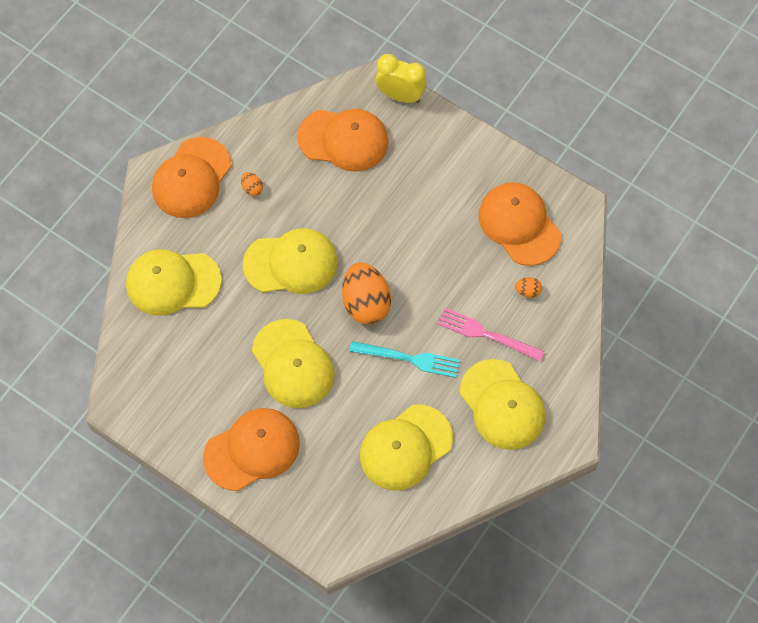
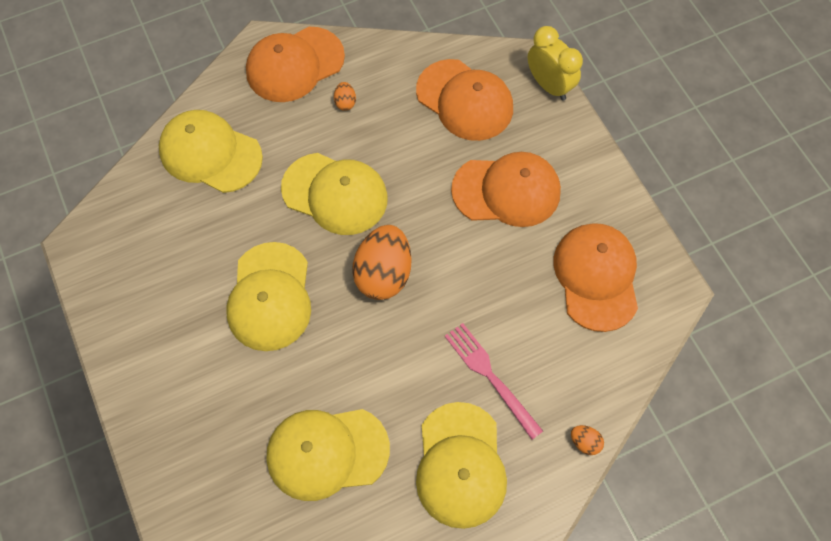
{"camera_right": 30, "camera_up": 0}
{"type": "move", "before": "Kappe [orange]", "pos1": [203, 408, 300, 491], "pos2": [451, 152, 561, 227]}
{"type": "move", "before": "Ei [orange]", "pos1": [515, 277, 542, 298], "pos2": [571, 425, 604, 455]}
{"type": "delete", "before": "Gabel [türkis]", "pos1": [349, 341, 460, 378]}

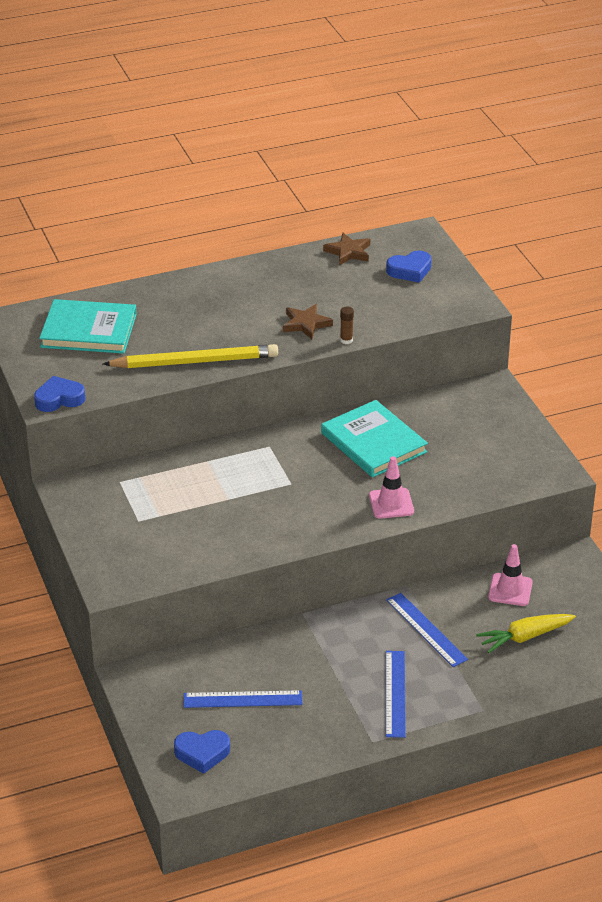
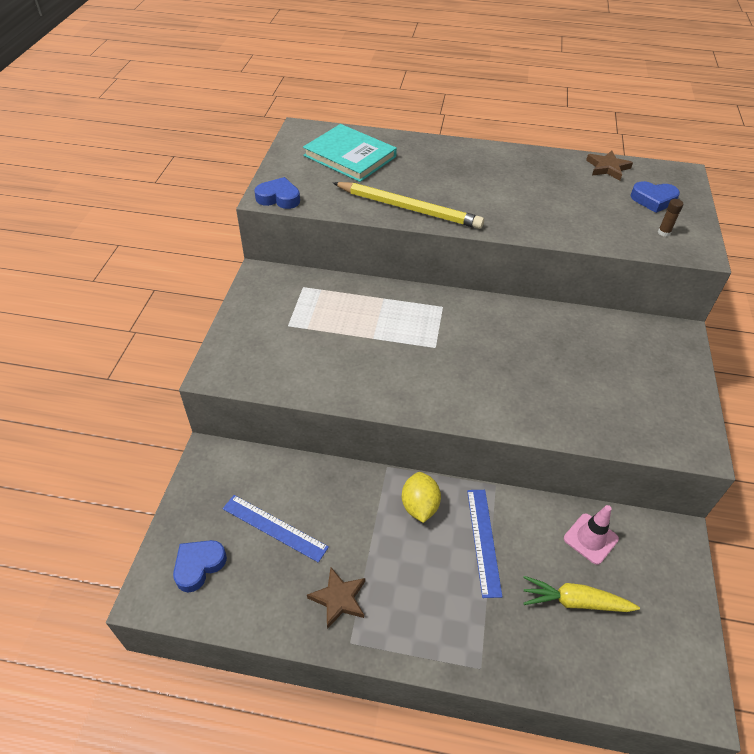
{"camera_right": 30, "camera_up": 10}
{"type": "rotate", "before": "Herz [blau]", "pos1": [174, 730, 230, 774], "pos2": [173, 540, 227, 592], "turn": 105}
{"type": "move", "before": "Stern [braun]", "pos1": [283, 304, 333, 339], "pos2": [307, 567, 365, 629]}
{"type": "insert", "after": "Zitrone [gelb]", "pos2": [402, 472, 441, 523]}
{"type": "move", "before": "Klebestift [braun]", "pos1": [340, 306, 354, 344], "pos2": [658, 199, 684, 237]}
{"type": "delete", "before": "Buch [türkis]", "pos1": [321, 400, 428, 478]}
{"type": "delete", "before": "Leitkegel [rosa]", "pos1": [369, 456, 414, 518]}
{"type": "delete", "before": "Lineal [blau]", "pos1": [386, 651, 406, 738]}

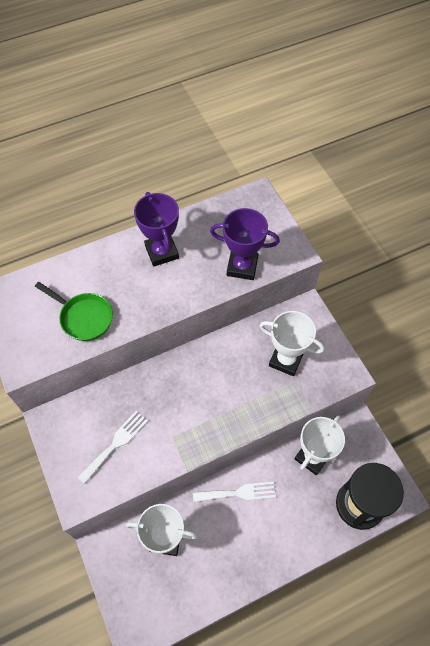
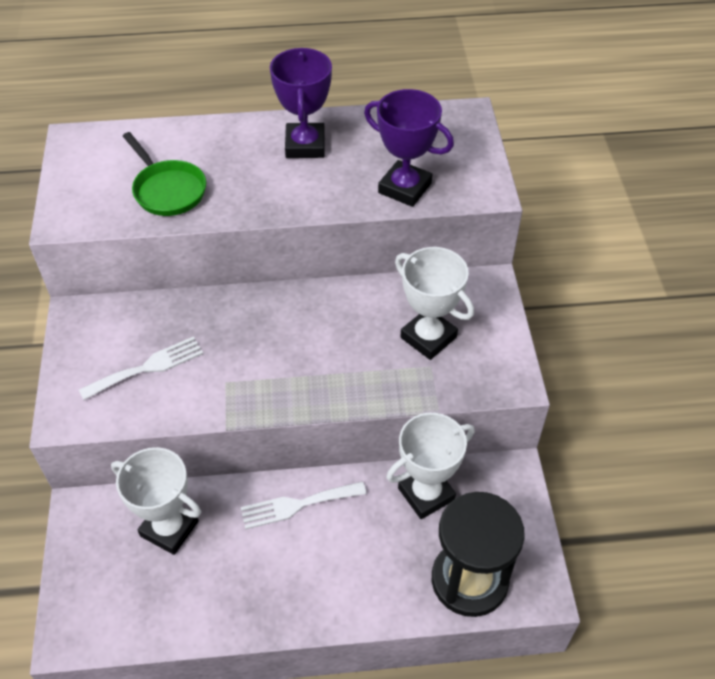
{"camera_right": 20, "camera_up": -10}
{"type": "rotate", "before": "Gabel [weiß]", "pos1": [193, 482, 276, 502], "pos2": [241, 481, 367, 530], "turn": 150}

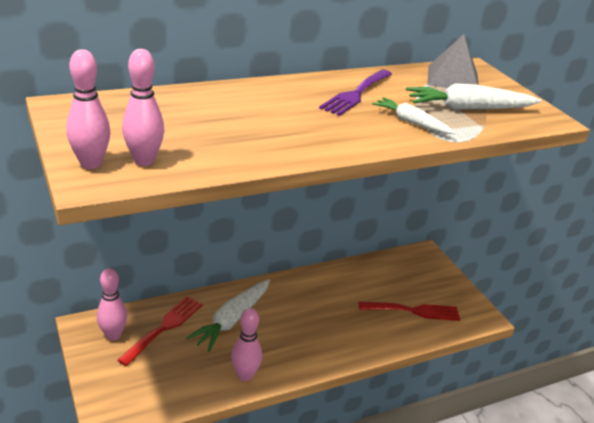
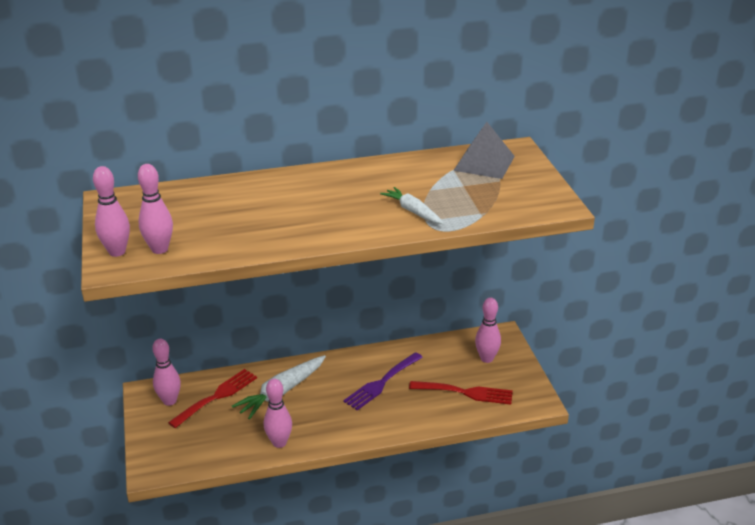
{"camera_right": 15, "camera_up": 0}
{"type": "move", "before": "Gabel [lila]", "pos1": [319, 70, 392, 116], "pos2": [343, 352, 423, 410]}
{"type": "insert", "after": "Bowlingkegel [rosa]", "pos2": [475, 297, 501, 363]}
{"type": "delete", "before": "Karotte [weiß]", "pos1": [406, 83, 542, 110]}

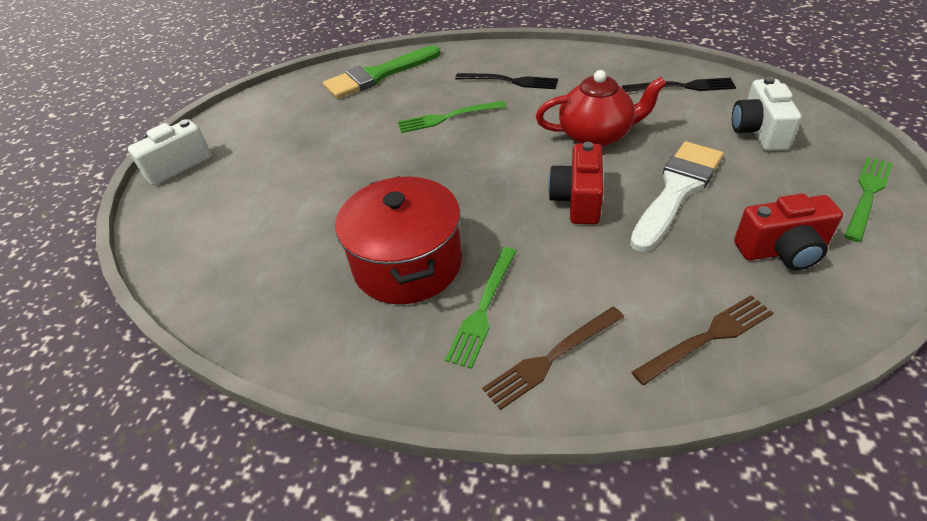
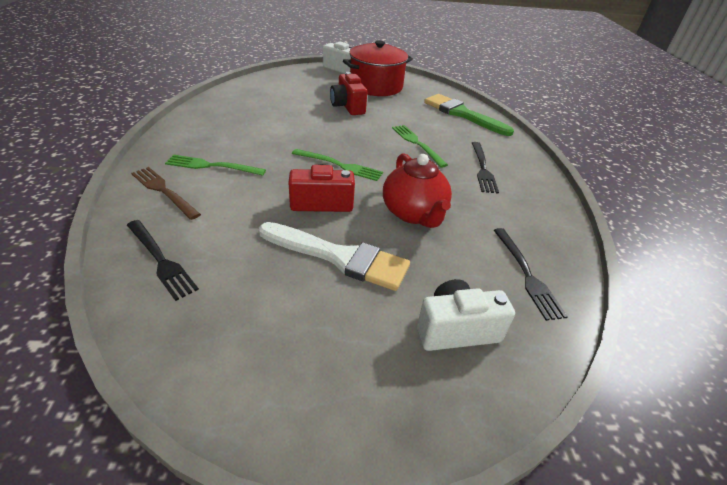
{"camera_right": 70, "camera_up": -5}
{"type": "recolor", "before": "Gabel [braun]", "after": "Gabel [schwarz]", "pos1": [631, 295, 773, 385], "pos2": [127, 220, 199, 301]}
{"type": "move", "before": "Gabel [grün]", "pos1": [844, 156, 893, 242], "pos2": [292, 149, 383, 181]}
{"type": "move", "before": "Kamera [rot]", "pos1": [734, 194, 843, 270], "pos2": [330, 72, 367, 115]}
{"type": "move", "before": "Kochtopf [rot]", "pos1": [335, 176, 462, 304], "pos2": [343, 40, 413, 96]}

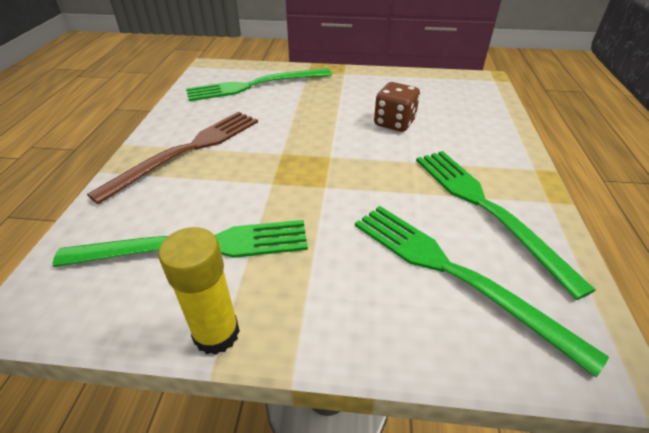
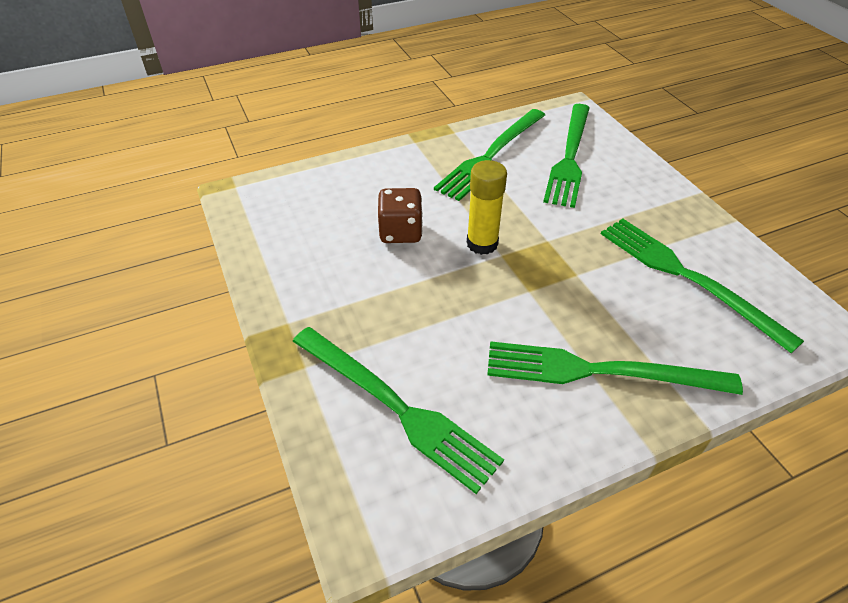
{"camera_right": -120, "camera_up": 5}
{"type": "move", "before": "Klebestift [gelb]", "pos1": [159, 227, 240, 355], "pos2": [467, 160, 507, 255]}
{"type": "recolor", "before": "Gabel [braun]", "after": "Gabel [grün]", "pos1": [87, 112, 258, 204], "pos2": [487, 341, 743, 395]}

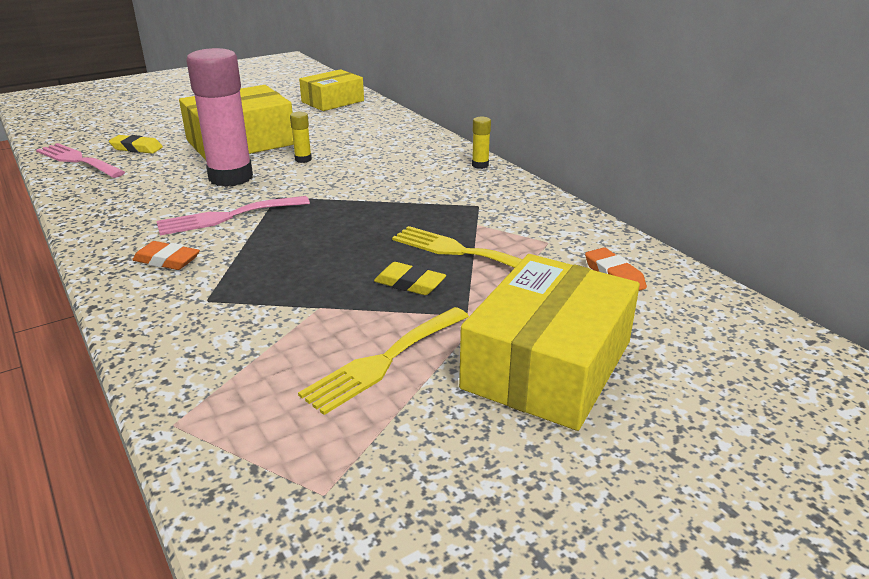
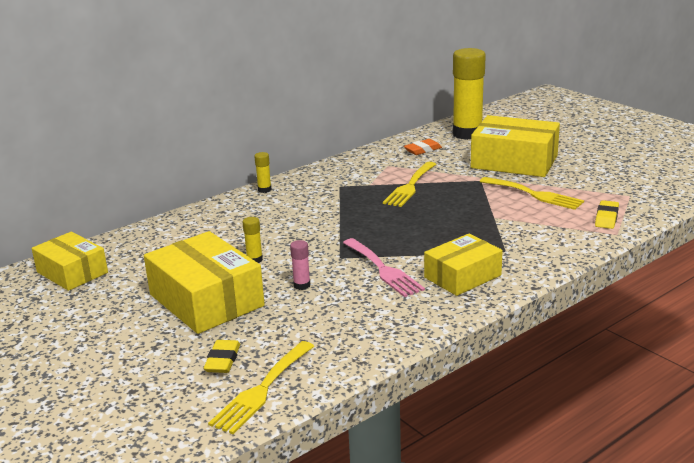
{"camera_right": -95, "camera_up": -5}
{"type": "recolor", "before": "Gabel [rosa]", "after": "Gabel [gelb]", "pos1": [36, 143, 125, 178], "pos2": [208, 341, 314, 434]}
{"type": "resize", "before": "Klebestift [rosa]", "pos1": [186, 48, 253, 187], "pos2": [290, 240, 311, 290], "scale": 0.41}
{"type": "replace", "before": "Radiergummi [orange]", "after": "Schachtel [gelb]", "pos1": [132, 241, 200, 270], "pos2": [424, 234, 503, 296]}
{"type": "insert", "after": "Klebestift [gelb]", "pos2": [453, 48, 486, 140]}
{"type": "move", "before": "Radiergummi [gelb]", "pos1": [374, 262, 446, 295], "pos2": [595, 200, 619, 229]}

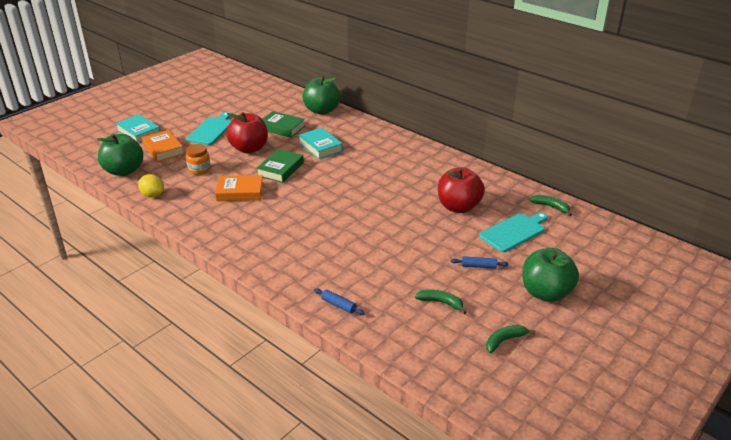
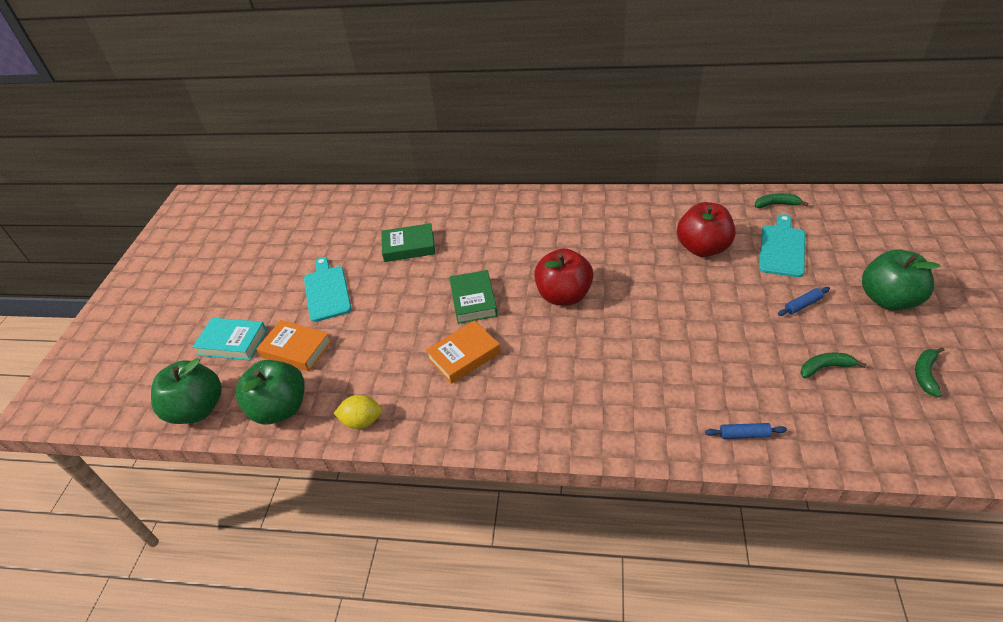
{"camera_right": -30, "camera_up": 10}
{"type": "move", "before": "Apfel [grün]", "pos1": [302, 76, 340, 115], "pos2": [151, 358, 222, 424]}
{"type": "move", "before": "Apfel [rot]", "pos1": [226, 112, 268, 153], "pos2": [534, 248, 593, 305]}
{"type": "delete", "before": "Einmachglas [orange]", "pos1": [186, 144, 211, 175]}
{"type": "delete", "before": "Buch [türkis]", "pos1": [298, 128, 343, 159]}

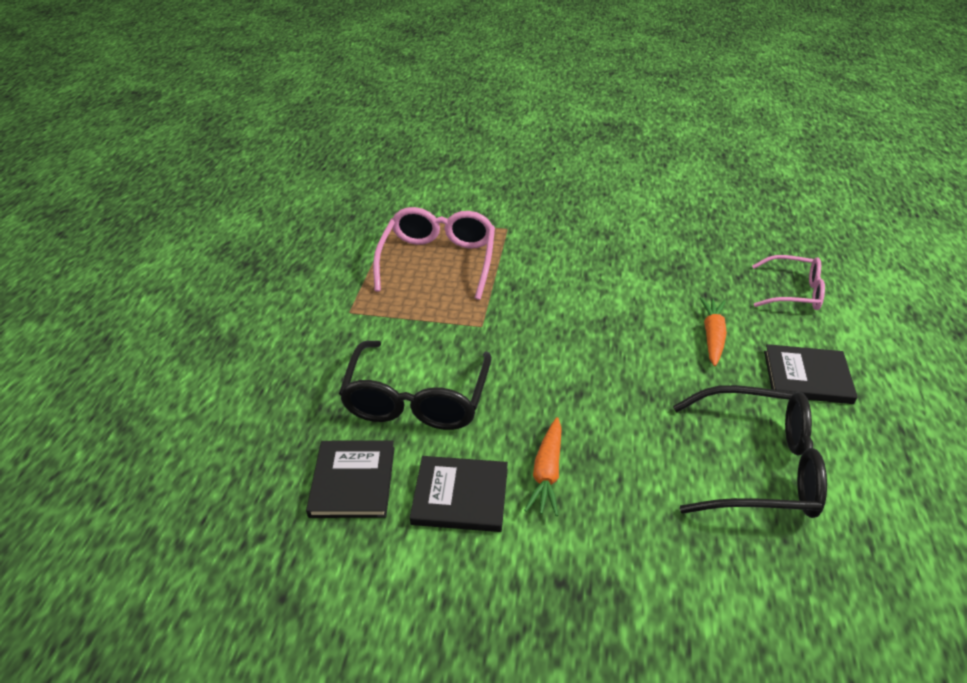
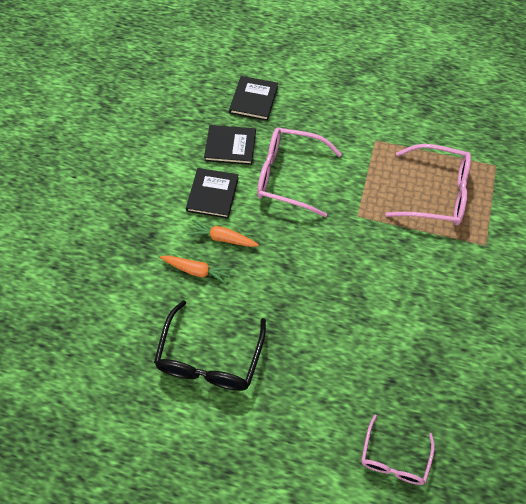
{"camera_right": 95, "camera_up": 20}
{"type": "move", "before": "Karotte [orange]", "pos1": [700, 297, 727, 366], "pos2": [160, 255, 233, 285]}
{"type": "move", "before": "Buch [schwarz]", "pos1": [764, 344, 858, 404], "pos2": [229, 76, 278, 121]}
{"type": "recolor", "before": "Brille [schwarz]", "after": "Brille [rosa]", "pos1": [339, 341, 492, 430], "pos2": [257, 128, 342, 217]}

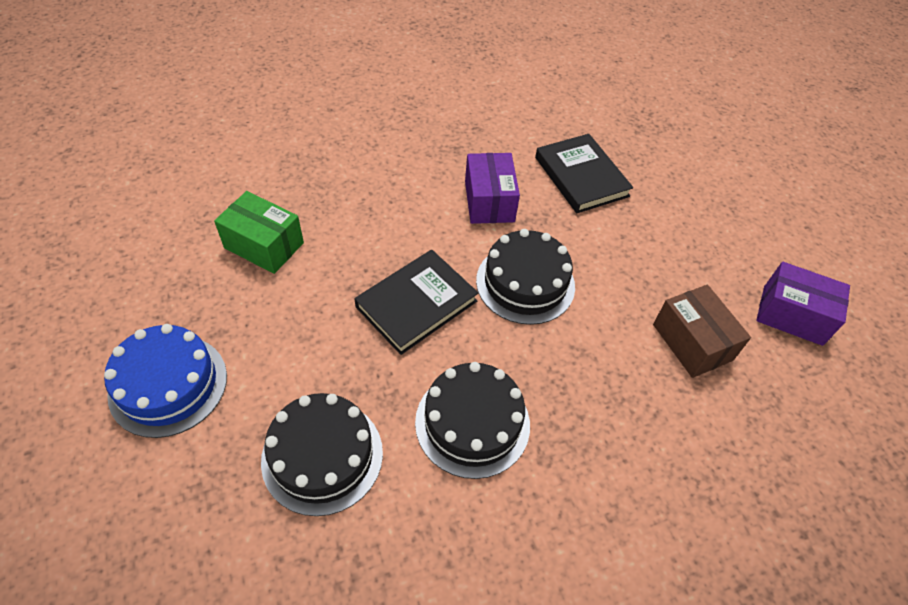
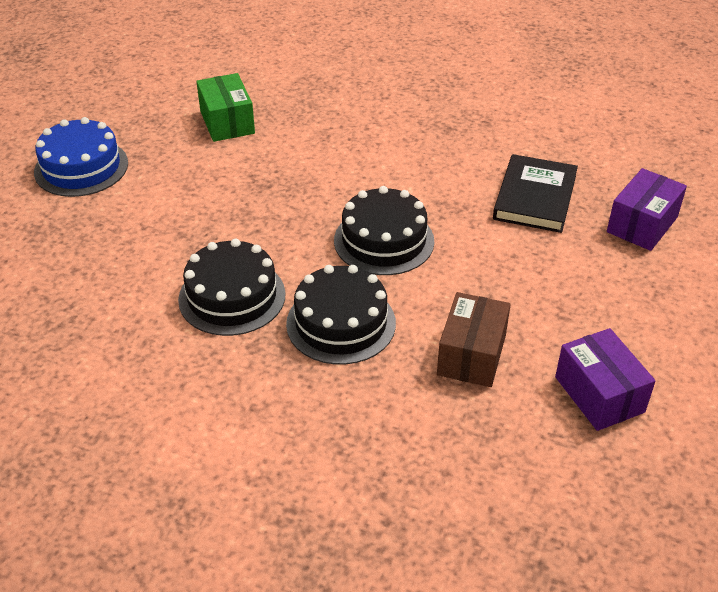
{"camera_right": 45, "camera_up": -10}
{"type": "move", "before": "Kuchen [schwarz]", "pos1": [261, 393, 383, 516], "pos2": [286, 265, 396, 365]}
{"type": "move", "before": "Schachtel [lila]", "pos1": [465, 153, 520, 224], "pos2": [607, 168, 687, 251]}
{"type": "delete", "before": "Buch [schwarz]", "pos1": [355, 250, 478, 355]}

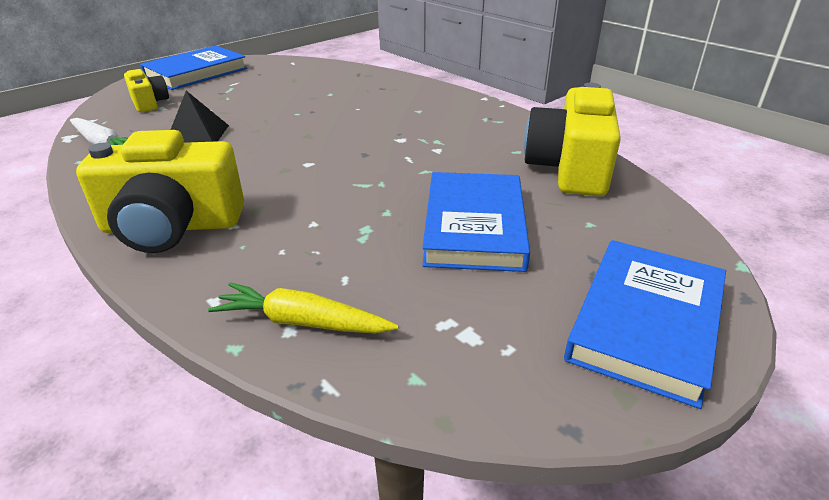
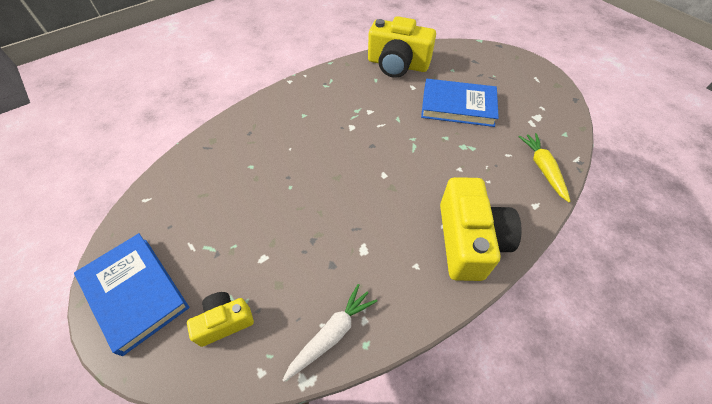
{"camera_right": -85, "camera_up": 20}
{"type": "rotate", "before": "Karotte [gelb]", "pos1": [208, 282, 399, 333], "pos2": [518, 133, 571, 202], "turn": 150}
{"type": "delete", "before": "Pyramide [schwarz]", "pos1": [170, 91, 229, 143]}
{"type": "delete", "before": "Buch [blau]", "pos1": [564, 240, 726, 409]}

